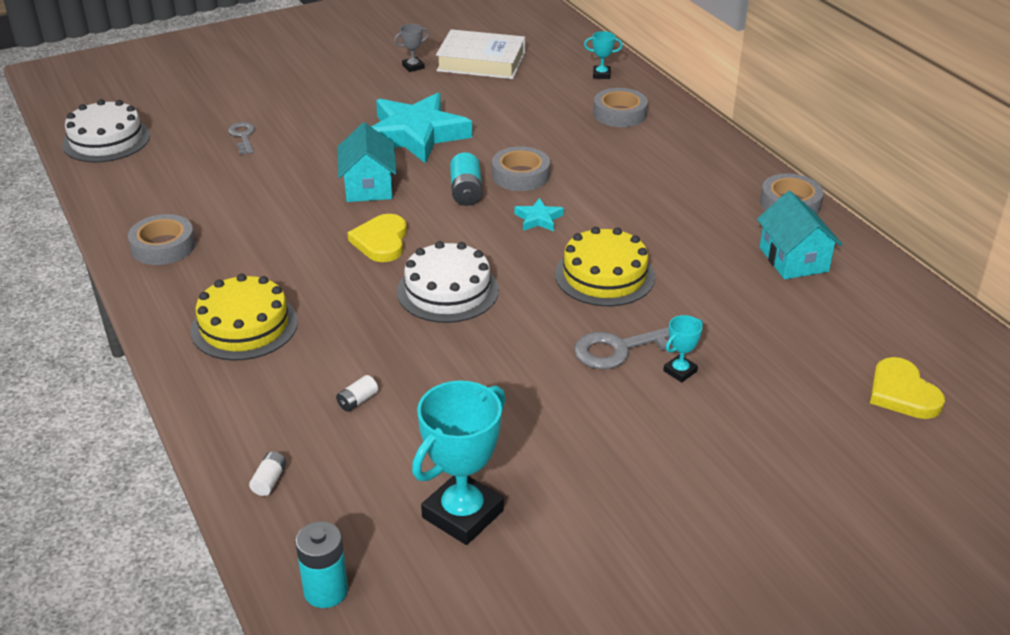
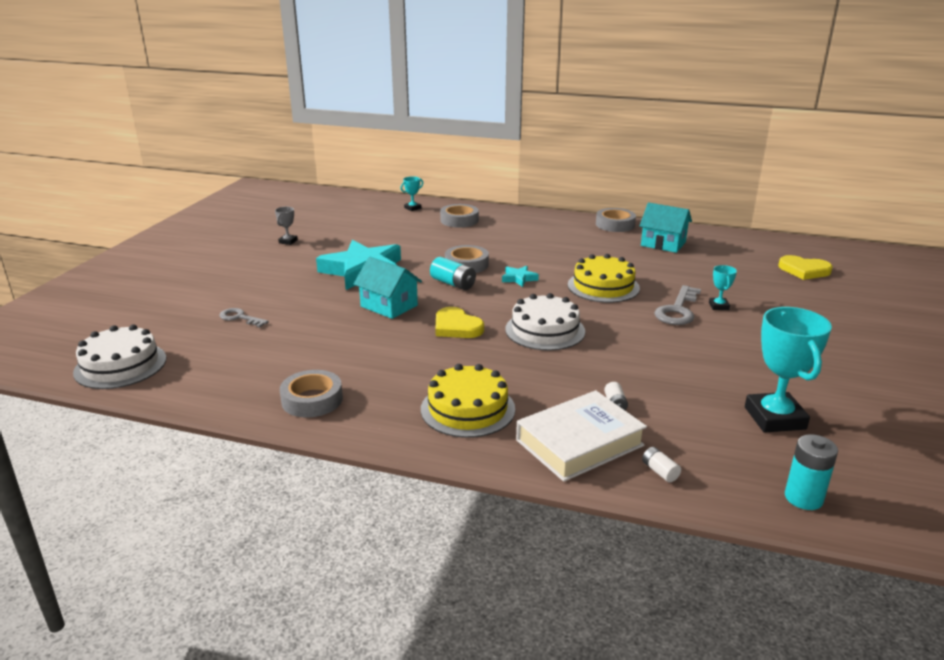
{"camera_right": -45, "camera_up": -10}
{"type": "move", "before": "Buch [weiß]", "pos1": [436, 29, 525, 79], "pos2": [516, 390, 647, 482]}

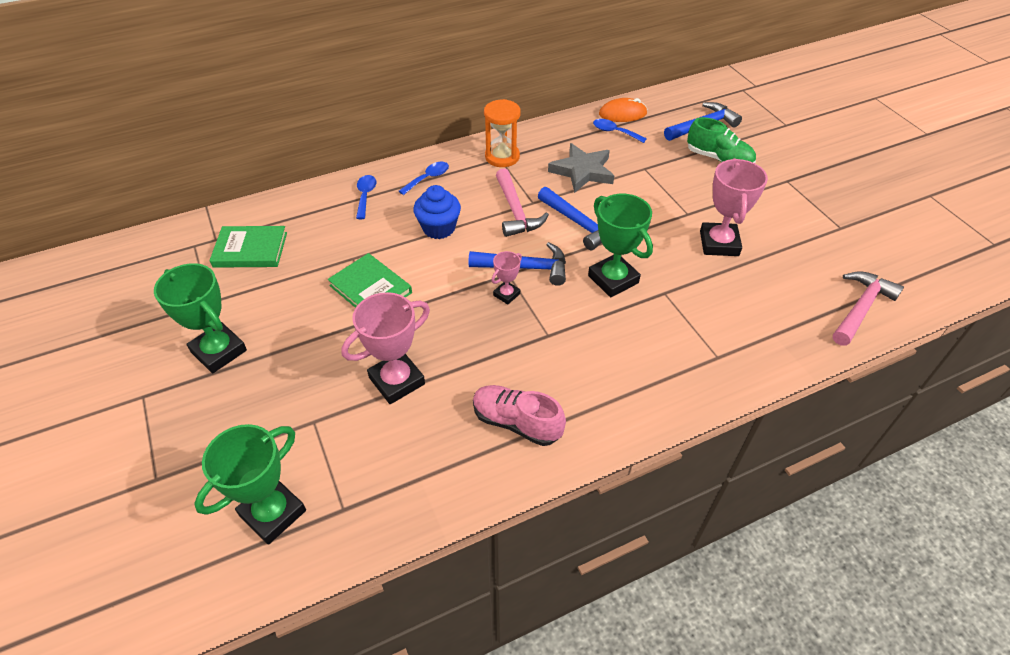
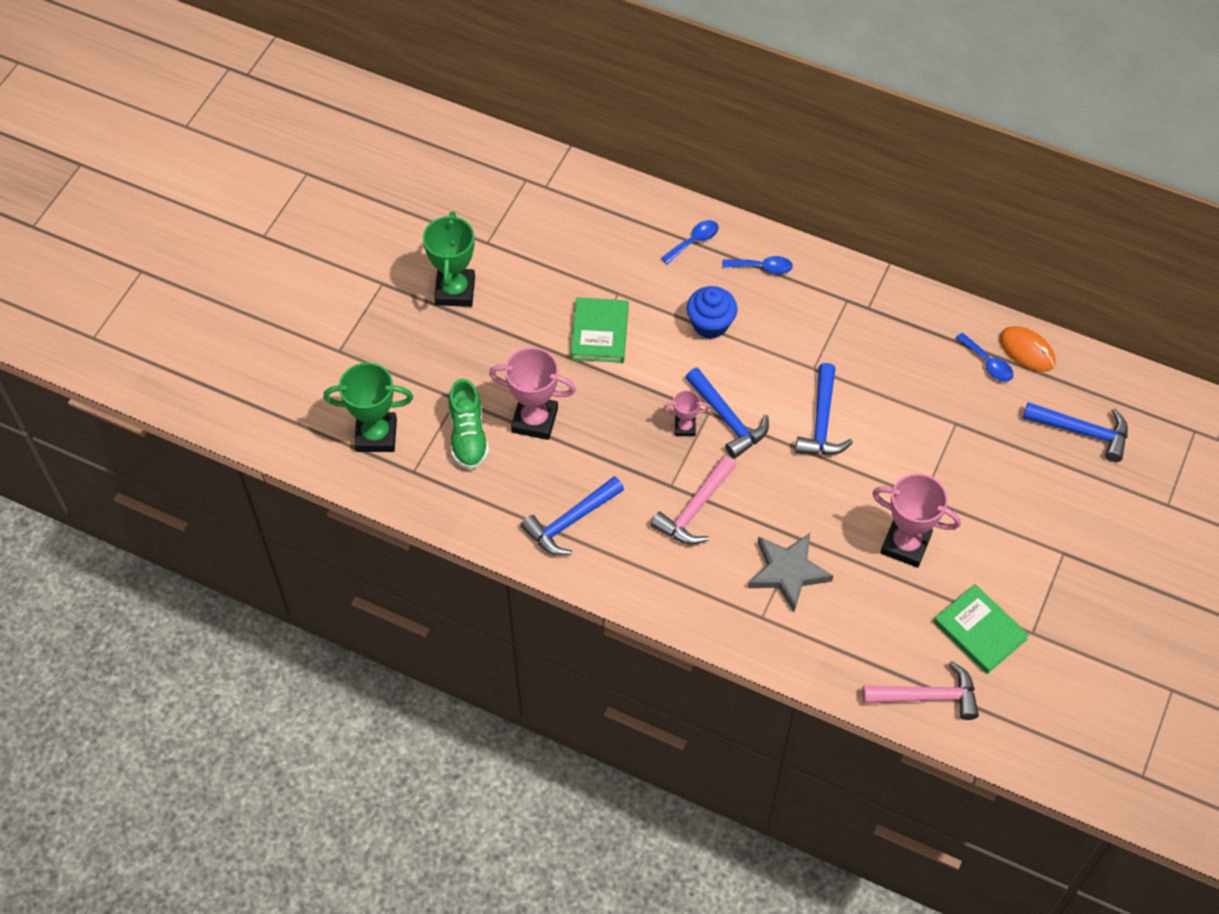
{"camera_right": 50, "camera_up": 10}
{"type": "move", "before": "Schuh [grün]", "pos1": [687, 117, 756, 163], "pos2": [449, 379, 489, 469]}
{"type": "replace", "before": "Schuh [rosa]", "after": "Hammer [blau]", "pos1": [473, 385, 566, 446], "pos2": [521, 476, 624, 555]}
{"type": "move", "before": "Hammer [rosa]", "pos1": [496, 168, 549, 237], "pos2": [650, 455, 737, 545]}
{"type": "move", "before": "Stern [grau]", "pos1": [548, 143, 614, 193], "pos2": [748, 533, 833, 612]}
{"type": "rotate", "before": "Pokal [rosa]", "pos1": [700, 158, 768, 256], "pos2": [872, 473, 961, 568], "turn": 60}
{"type": "move", "before": "Buch [grün]", "pos1": [210, 226, 287, 268], "pos2": [934, 584, 1029, 674]}
{"type": "rotate", "before": "Löffel [blau]", "pos1": [593, 119, 647, 143], "pos2": [956, 333, 1014, 382], "turn": 150}
{"type": "delete", "before": "Sanduhr [orange]", "pos1": [484, 99, 521, 167]}
{"type": "delete", "before": "Pokal [grün]", "pos1": [588, 194, 653, 298]}

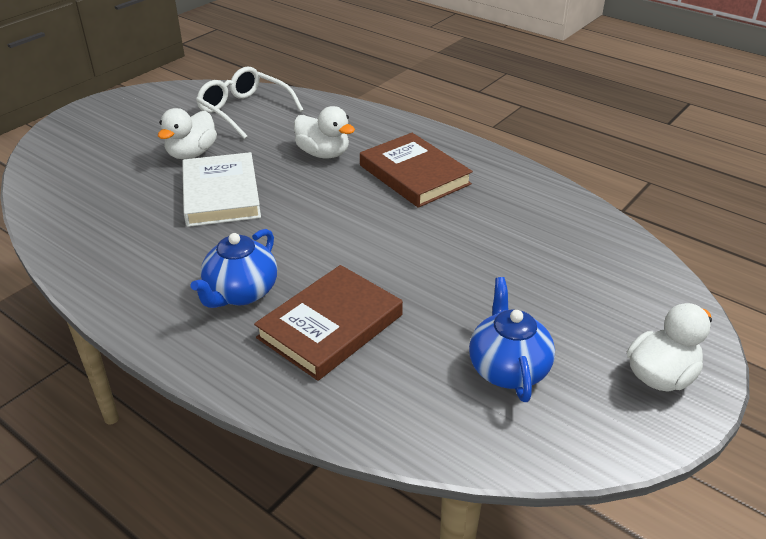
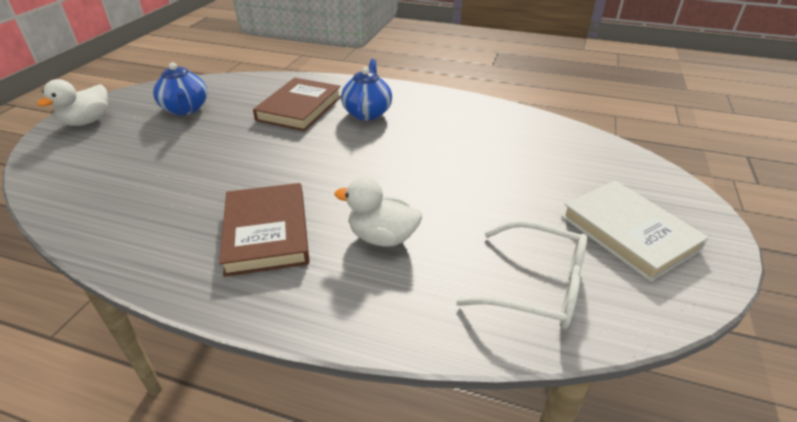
{"camera_right": 160, "camera_up": 0}
{"type": "rotate", "before": "Buch [braun]", "pos1": [360, 133, 473, 208], "pos2": [219, 183, 310, 277], "turn": 45}
{"type": "move", "before": "Buch [weiß]", "pos1": [182, 152, 261, 227], "pos2": [561, 180, 709, 282]}
{"type": "delete", "before": "Ente [weiß]", "pos1": [158, 108, 217, 159]}

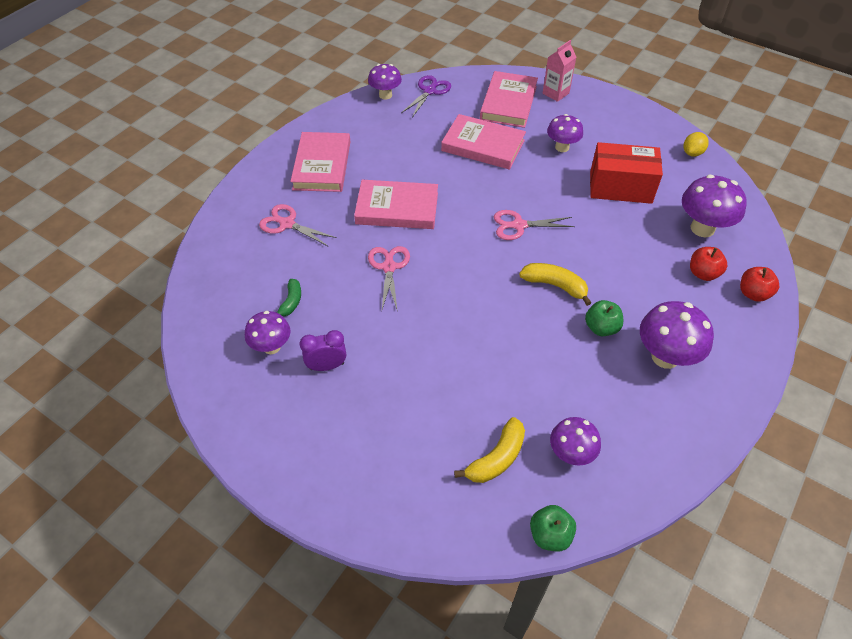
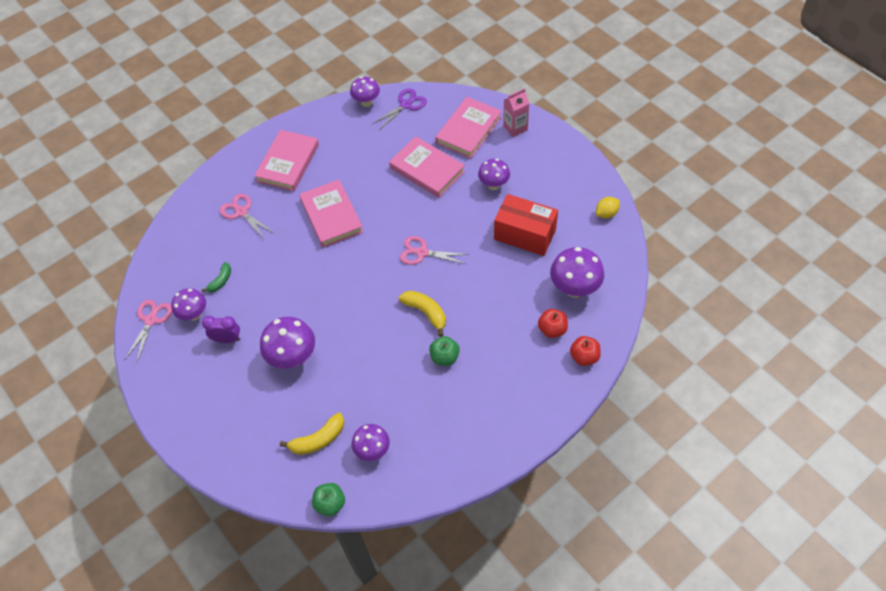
{"camera_right": 20, "camera_up": 5}
{"type": "move", "before": "Schere [rosa]", "pos1": [368, 246, 410, 312], "pos2": [125, 300, 172, 362]}
{"type": "move", "before": "Pilz [lila]", "pos1": [640, 301, 714, 369], "pos2": [260, 317, 315, 369]}
{"type": "rotate", "before": "Buch [rosa]", "pos1": [354, 180, 438, 229], "pos2": [299, 180, 363, 248], "turn": 45}

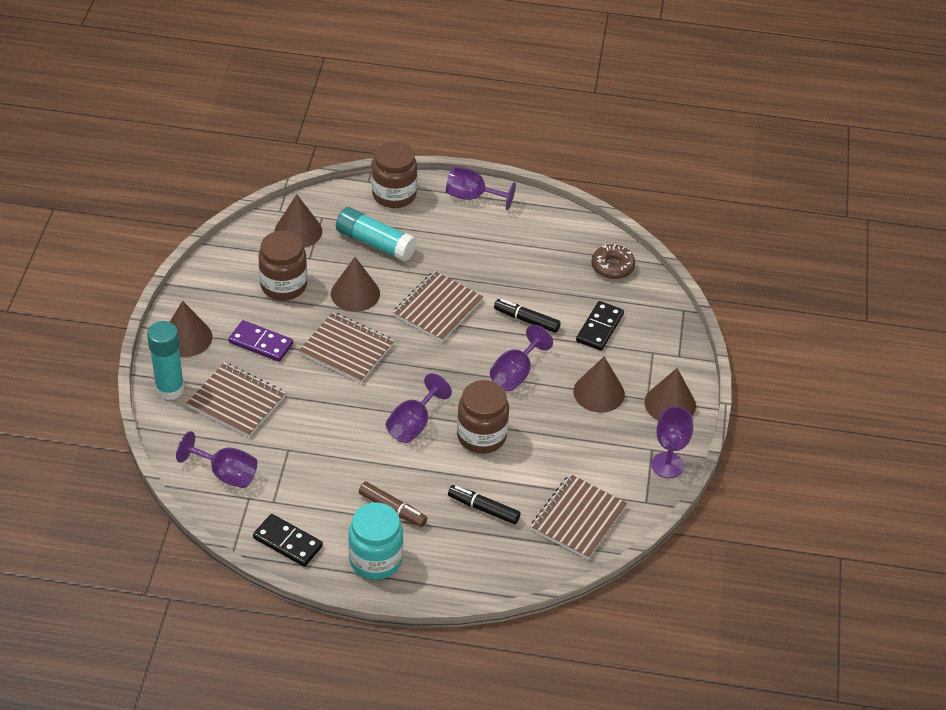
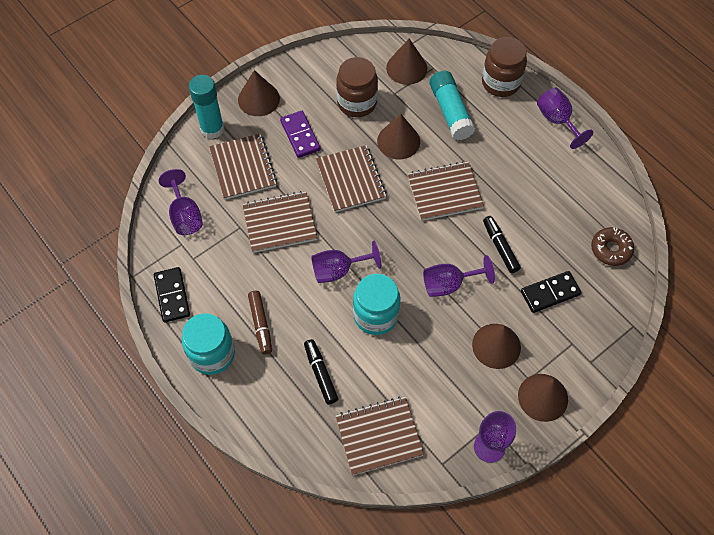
{"camera_right": 45, "camera_up": 15}
{"type": "insert", "after": "Notizbuch [braun]", "pos2": [242, 191, 318, 253]}
{"type": "recolor", "before": "Einmachglas [braun]", "after": "Einmachglas [türkis]", "pos1": [457, 380, 509, 454], "pos2": [353, 274, 401, 335]}

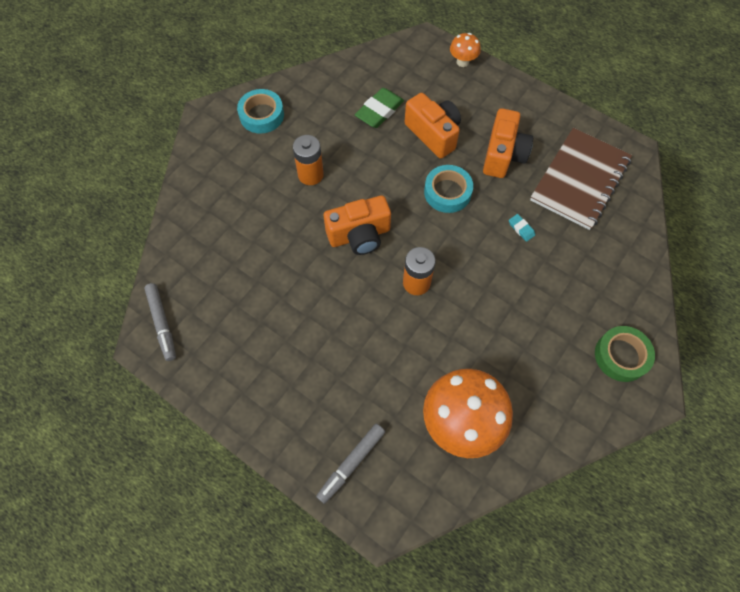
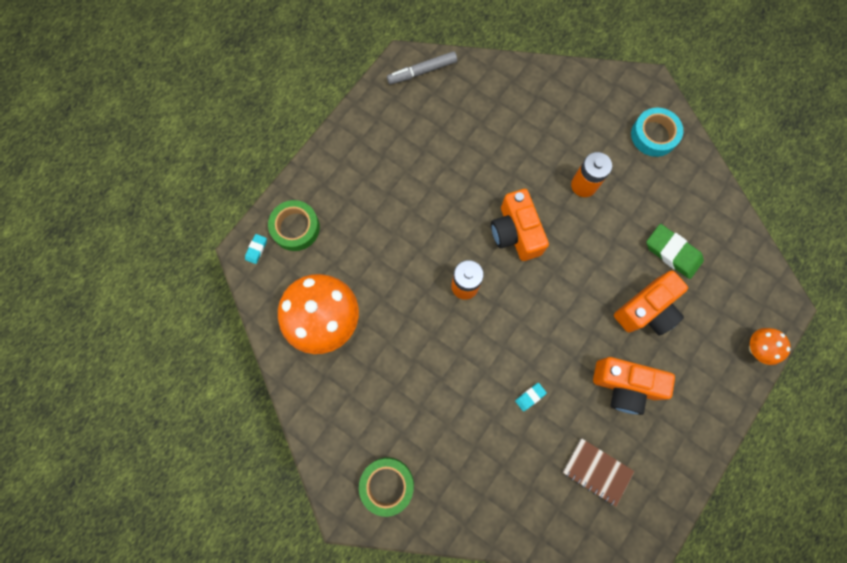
{"camera_right": 90, "camera_up": 10}
{"type": "insert", "after": "Radiergummi [türkis]", "pos2": [245, 234, 267, 264]}
{"type": "replace", "before": "Filzstift [grau]", "after": "Klebeband [grün]", "pos1": [316, 424, 385, 504], "pos2": [268, 200, 320, 251]}
{"type": "resize", "before": "Notizbuch [braun]", "pos1": [530, 128, 632, 230], "pos2": [563, 438, 634, 507], "scale": 0.53}
{"type": "delete", "before": "Klebeband [türkis]", "pos1": [424, 165, 473, 213]}

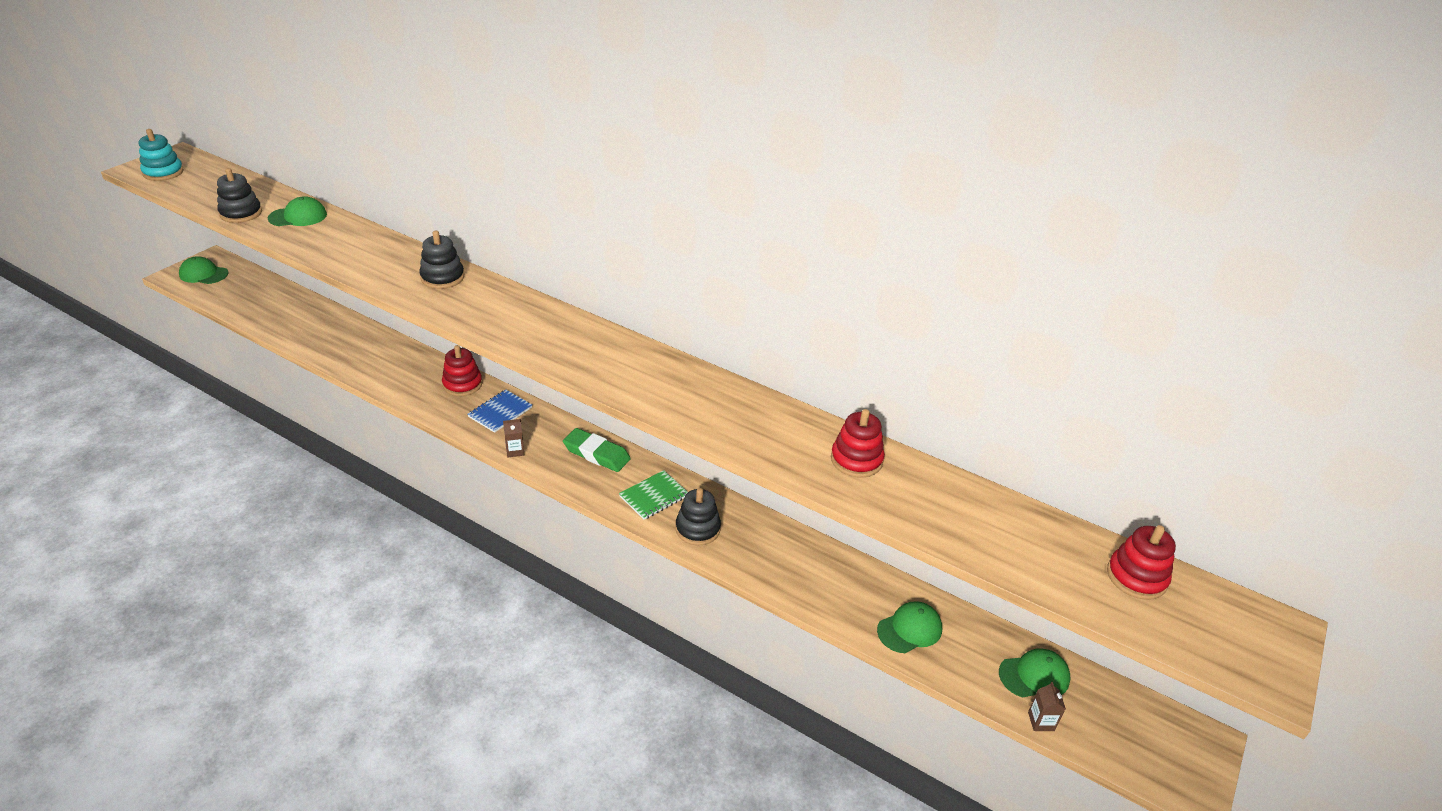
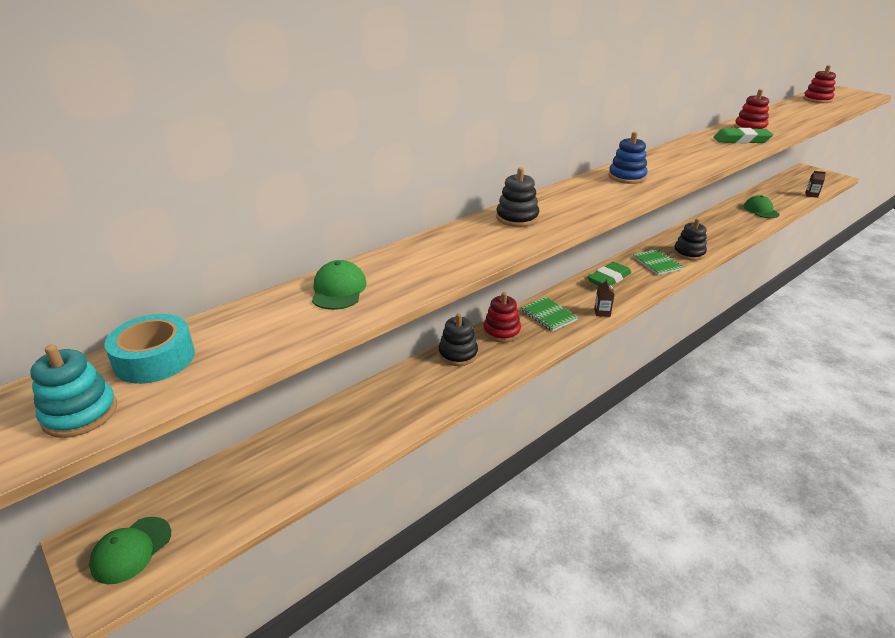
{"camera_right": -70, "camera_up": -5}
{"type": "insert", "after": "Klebeband [türkis]", "pos2": [104, 314, 195, 384]}
{"type": "move", "before": "Stapelspielzeug [schwarz]", "pos1": [217, 168, 262, 223], "pos2": [439, 313, 478, 366]}
{"type": "recolor", "before": "Notizbuch [blau]", "after": "Notizbuch [grün]", "pos1": [467, 390, 532, 433], "pos2": [521, 297, 578, 331]}
{"type": "insert", "after": "Stapelspielzeug [blau]", "pos2": [609, 132, 648, 184]}
{"type": "insert", "after": "Radiergummi [grün]", "pos2": [714, 128, 773, 143]}
{"type": "delete", "before": "Kappe [grün]", "pos1": [999, 648, 1071, 698]}

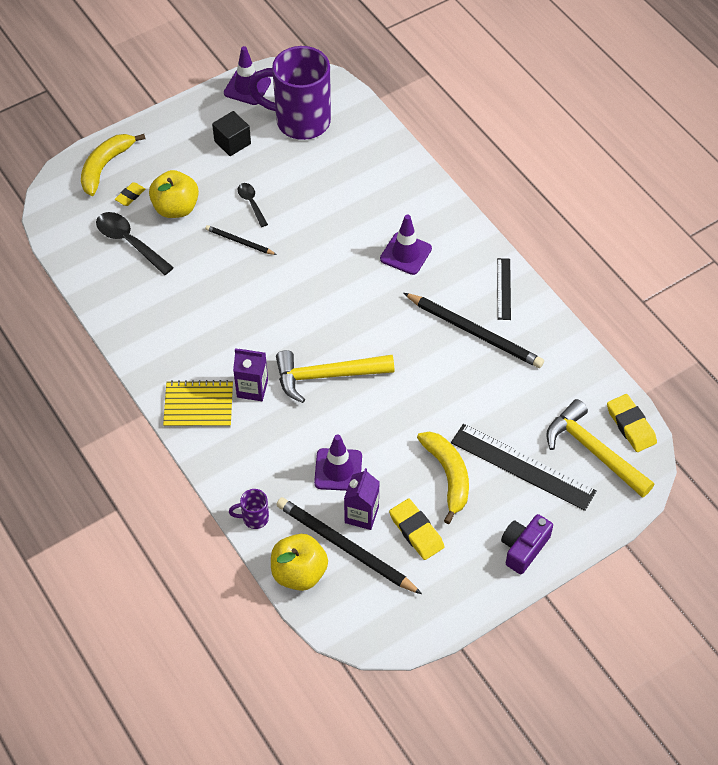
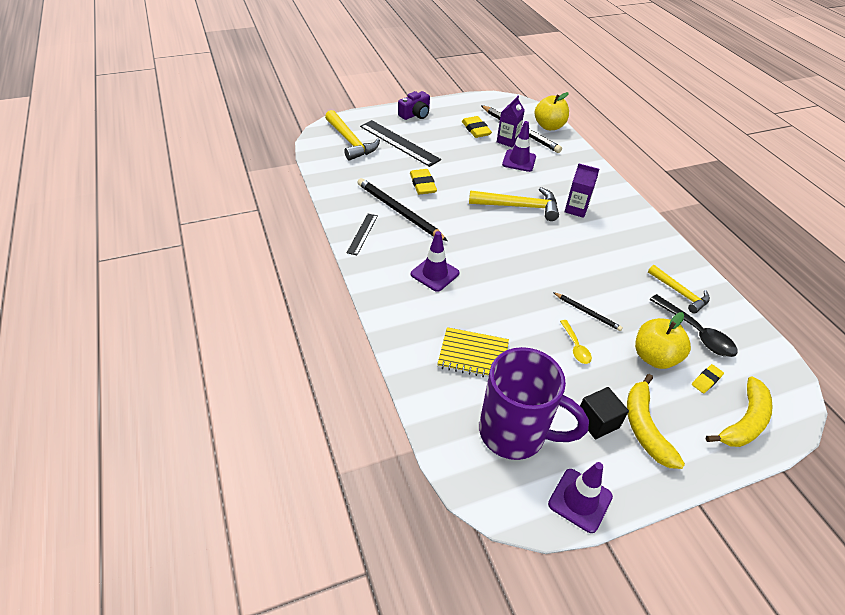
{"camera_right": -170, "camera_up": -10}
{"type": "move", "before": "Radiergummi [gelb]", "pos1": [607, 394, 657, 452], "pos2": [410, 169, 437, 195]}
{"type": "move", "before": "Notizbuch [gelb]", "pos1": [163, 380, 233, 427], "pos2": [437, 327, 509, 377]}
{"type": "recolor", "before": "Löffel [schwarz]", "after": "Löffel [gelb]", "pos1": [238, 183, 268, 227], "pos2": [560, 320, 592, 364]}
{"type": "move", "before": "Banane [gelb]", "pos1": [417, 431, 469, 524], "pos2": [627, 374, 685, 469]}
{"type": "insert", "after": "Hammer [gelb]", "pos2": [648, 265, 710, 314]}
{"type": "delete", "before": "Tasse [lila]", "pos1": [229, 489, 269, 529]}

